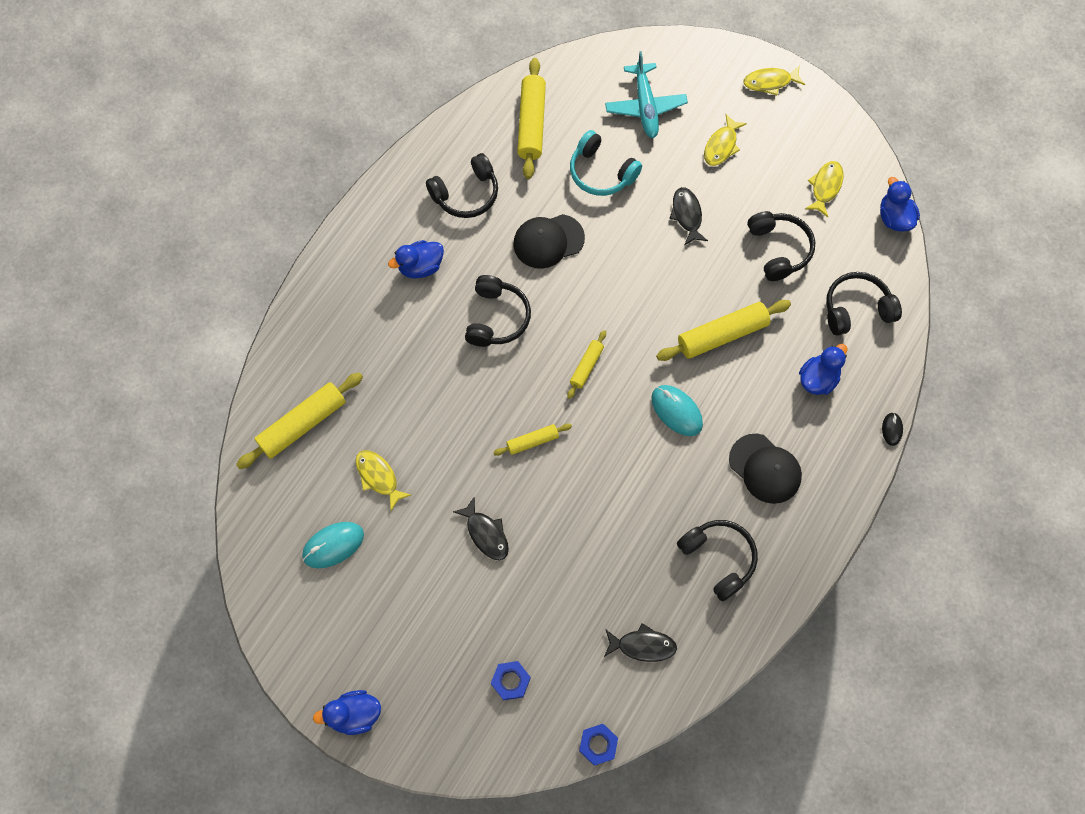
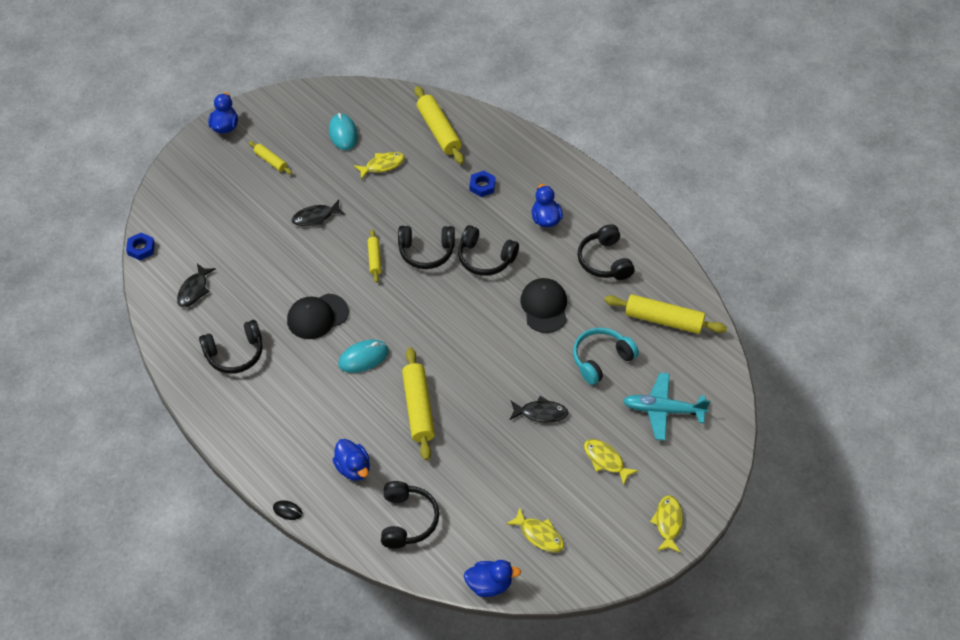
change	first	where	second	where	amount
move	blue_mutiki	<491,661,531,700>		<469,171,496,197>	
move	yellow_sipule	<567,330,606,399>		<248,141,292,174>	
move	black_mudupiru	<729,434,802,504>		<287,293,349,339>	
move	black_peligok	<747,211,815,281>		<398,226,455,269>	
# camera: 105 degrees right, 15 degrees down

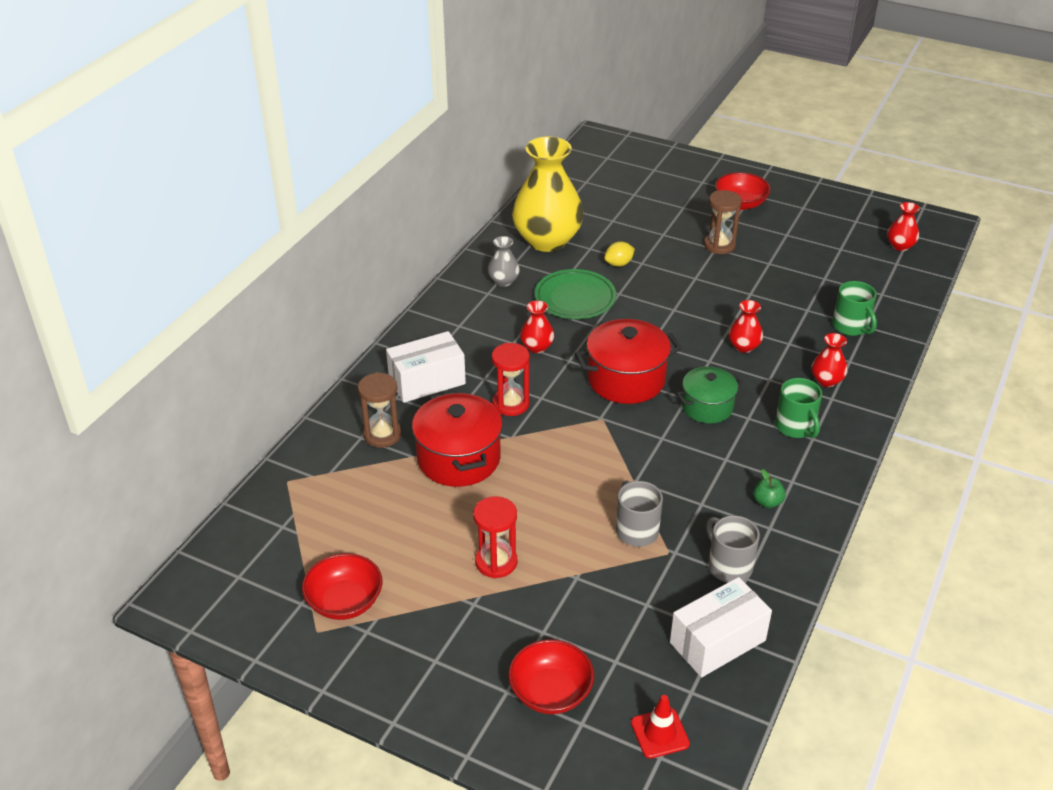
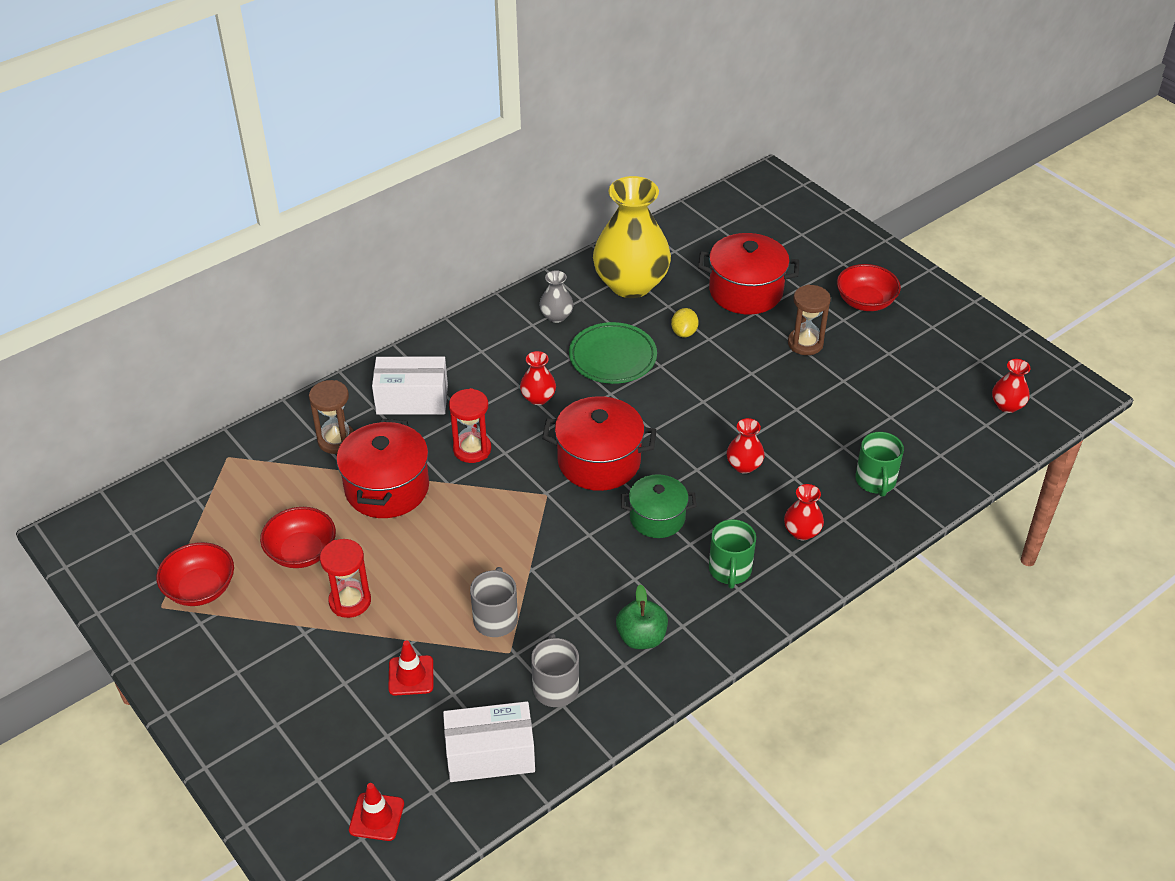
change	first	where	second	where	amount
move	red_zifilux	<508,639,594,714>		<260,507,336,568>	
rotate	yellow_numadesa	<604,241,635,267>		<671,308,699,337>	75 degrees counterclockwise
resize	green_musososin	<753,469,786,508>		<616,584,668,649>	x1.53
insert			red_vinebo	<388,640,433,696>	
insert			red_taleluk	<698,233,799,314>	
# camera: 25 degrees right, 5 degrees up

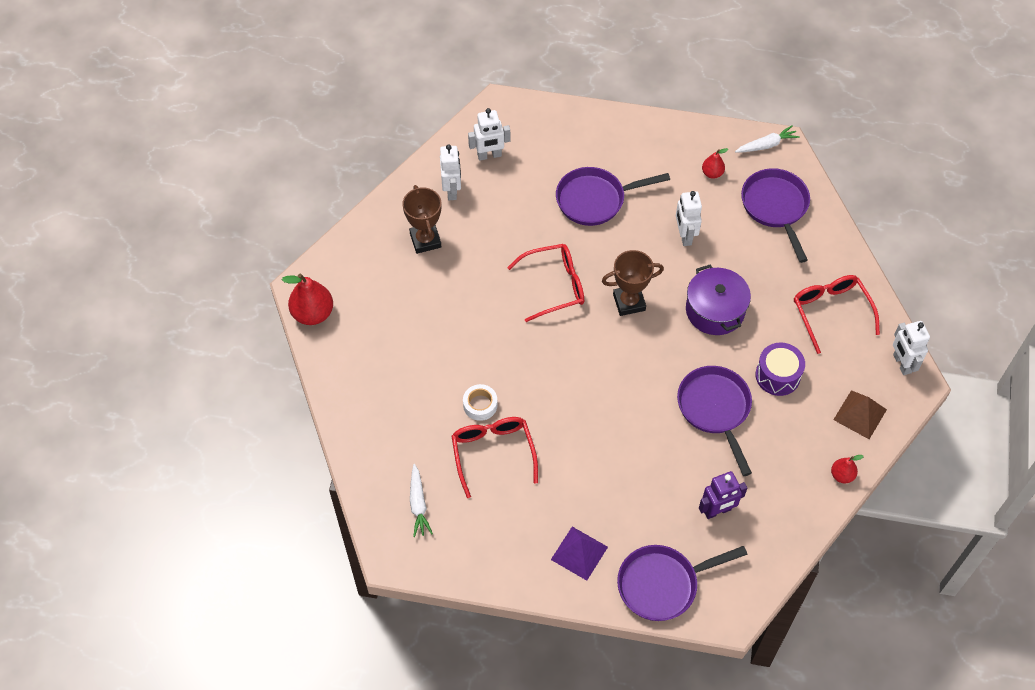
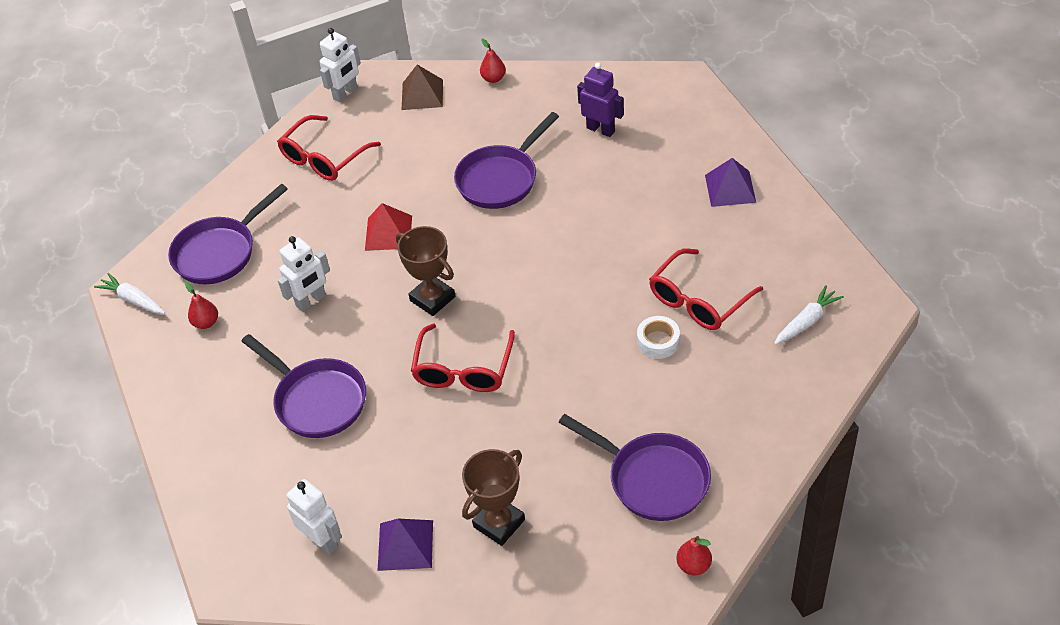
change	first	where	second	where	amount
resize	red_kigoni	<282,274,333,325>		<676,536,712,575>	x0.55
replace	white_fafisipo	<440,144,461,200>	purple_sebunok	<378,519,433,571>	
rotate	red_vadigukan	<507,244,584,322>		<411,323,515,392>	120 degrees counterclockwise
move	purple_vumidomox	<617,545,747,621>		<558,414,711,521>	
replace	purple_taleluk	<686,265,751,335>	red_sebunok	<365,203,412,251>	
delete	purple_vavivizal	<755,342,805,396>			
# camera: 120 degrees left, 10 degrees down

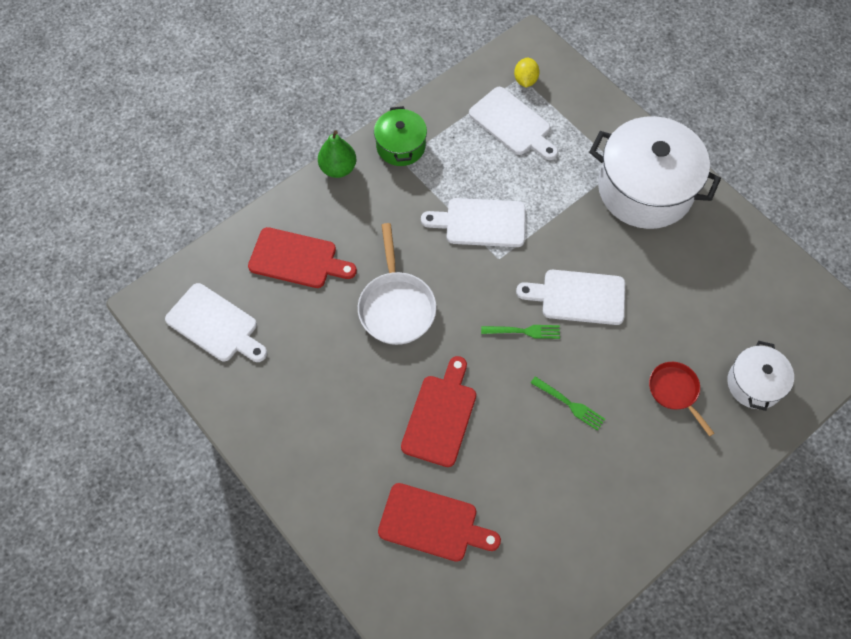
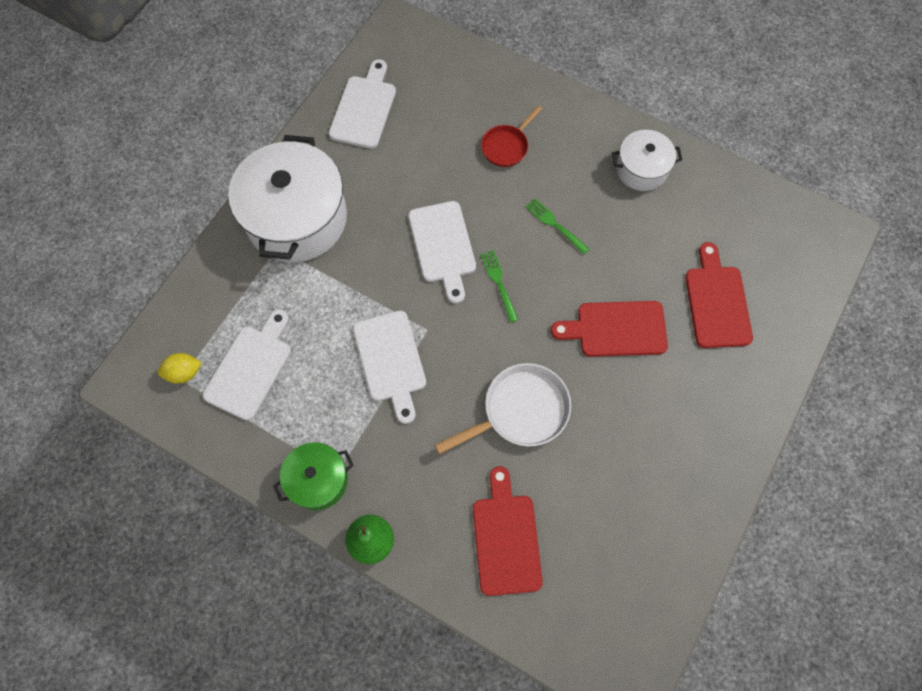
change	first	where	second	where	amount
move	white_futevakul	<165,283,267,362>		<329,59,396,149>	
rotate	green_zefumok	<531,376,605,431>		<525,198,589,254>	60 degrees counterclockwise
move	white_taleluk	<727,341,794,411>		<612,130,682,191>	
# camera: 110 degrees left, 5 degrees up

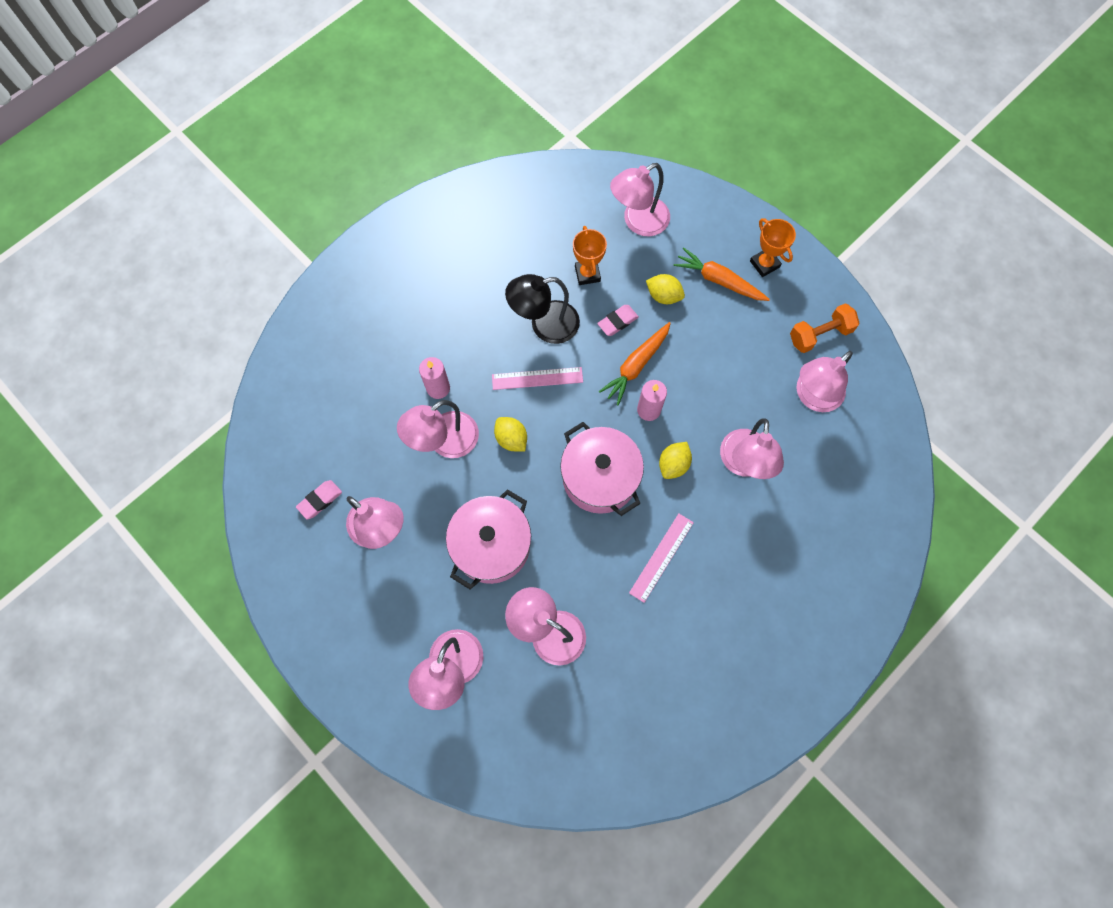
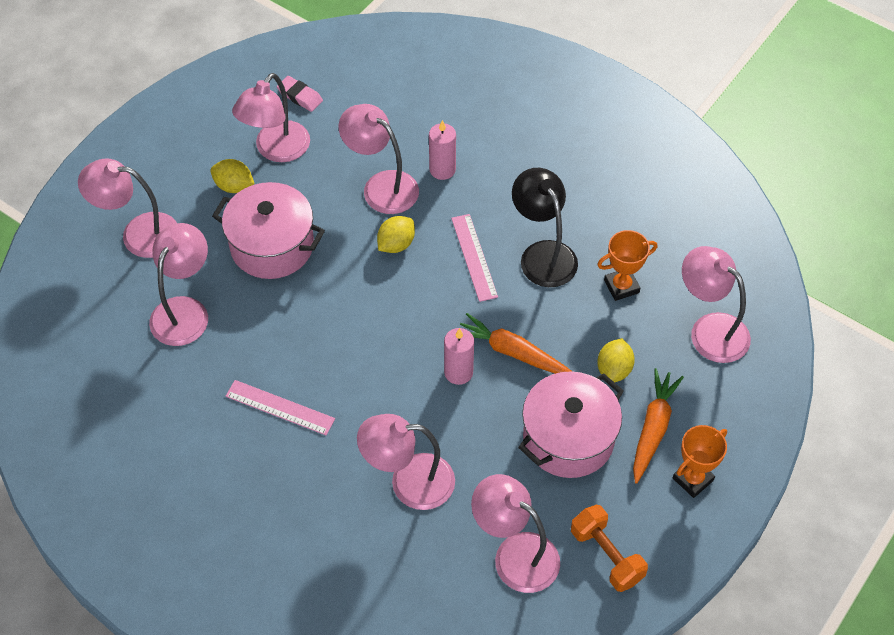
change	first	where	second	where	amount
move	pink_taleluk	<560,422,644,516>		<518,371,624,478>	
delete	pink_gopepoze	<597,305,639,336>			
move	yellow_numadesa	<659,442,692,479>		<210,159,255,193>	
# camera: 80 degrees right, 15 degrees down

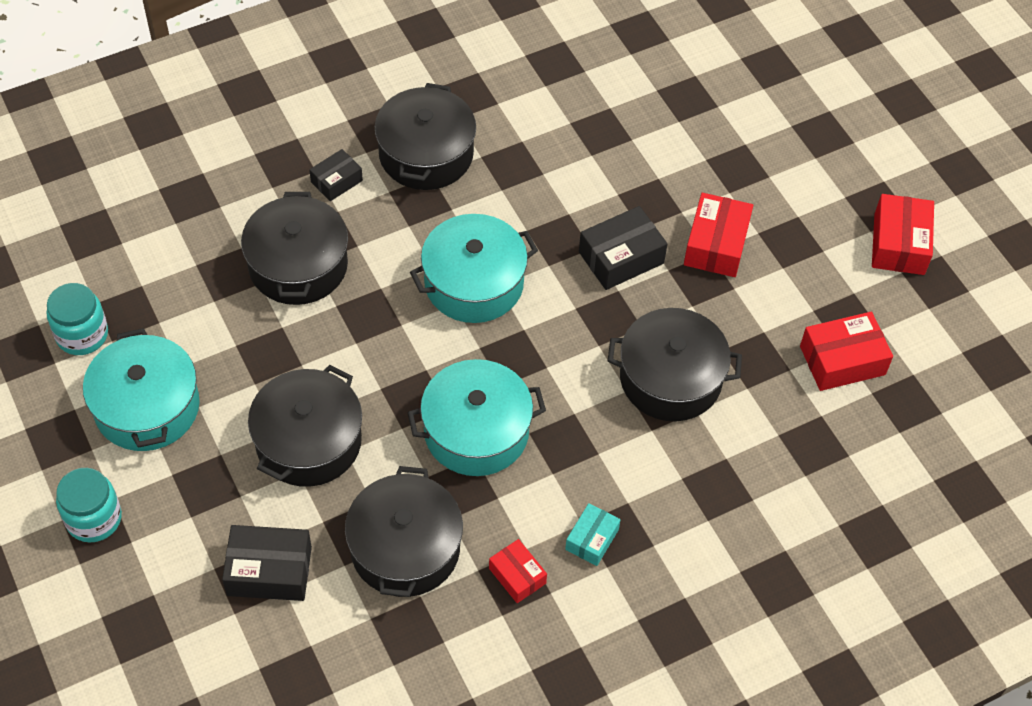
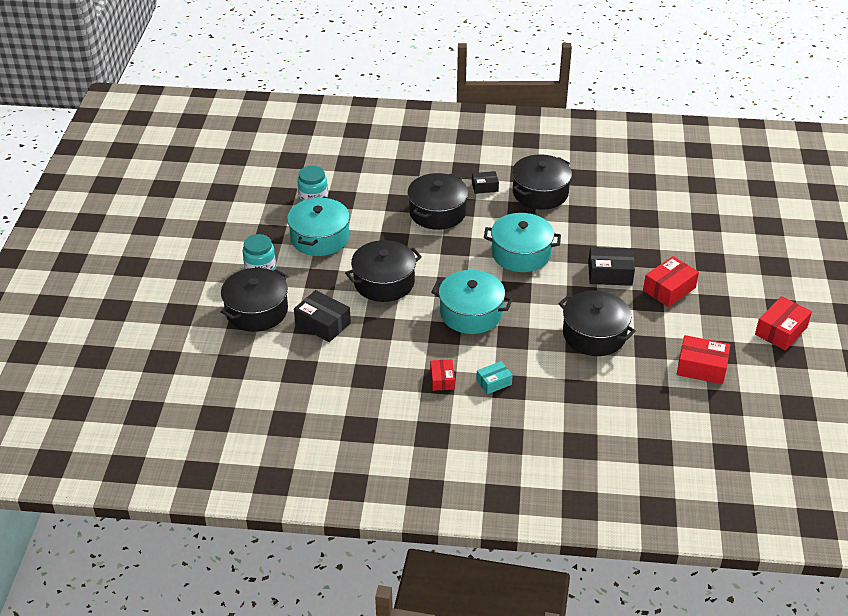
change	first	where	second	where	amount
move	black_taleluk	<345,466,463,597>		<220,268,288,332>	
# camera: 35 degrees right, 15 degrees down

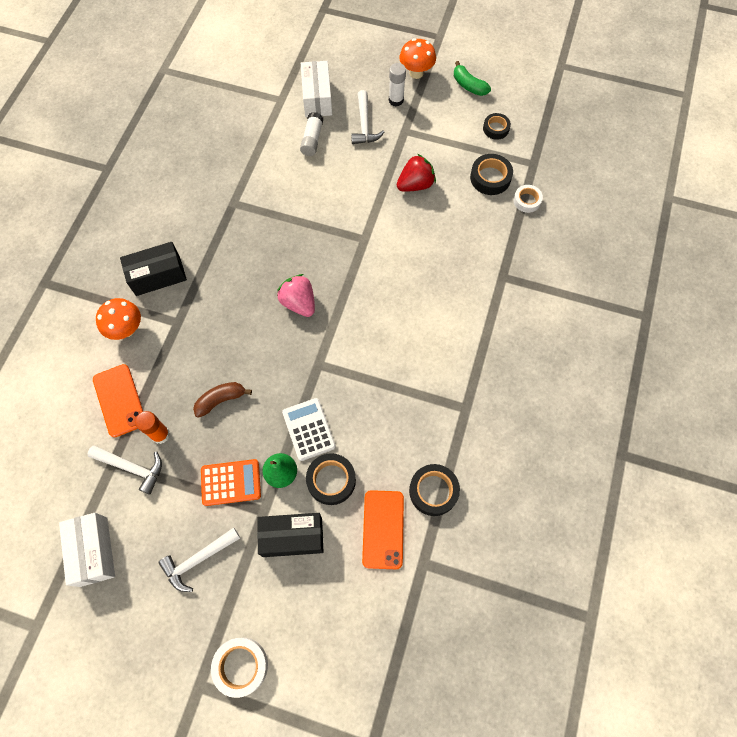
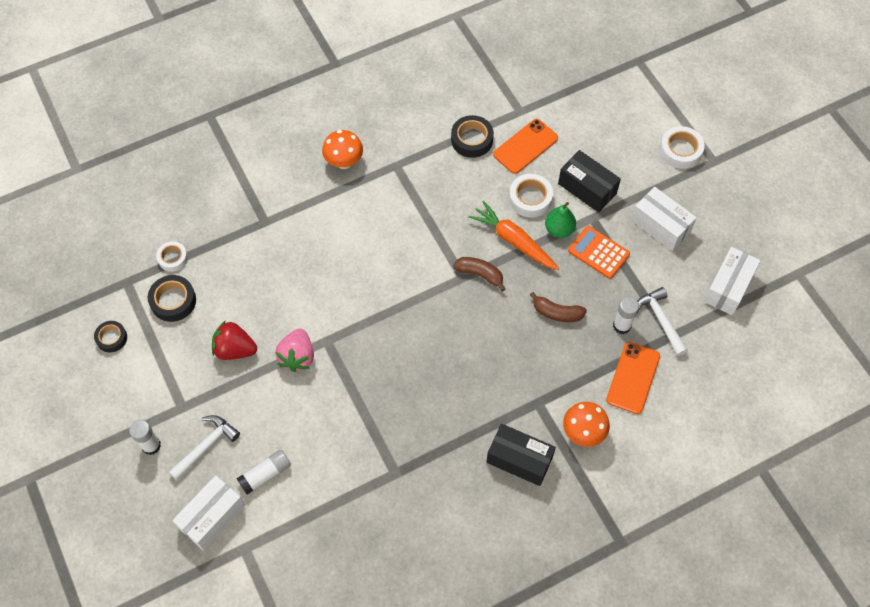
change	first	where	second	where	amount
recolor	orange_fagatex	<135,411,170,444>	white_fagatex	<613,297,639,334>	
replace	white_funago	<158,528,240,592>	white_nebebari	<631,187,697,251>	
move	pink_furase	<277,274,315,317>		<275,328,314,372>	
replace	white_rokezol	<282,398,336,461>	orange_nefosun	<468,201,560,270>	
recolor	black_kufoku	<306,453,356,505>	white_kufoku	<509,174,553,218>	
move	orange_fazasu	<399,38,436,79>		<322,130,363,169>	
delete	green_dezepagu	<454,61,491,96>			
insert			brown_dezepagu	<453,257,505,291>	
# camera: 135 degrees left, 5 degrees down

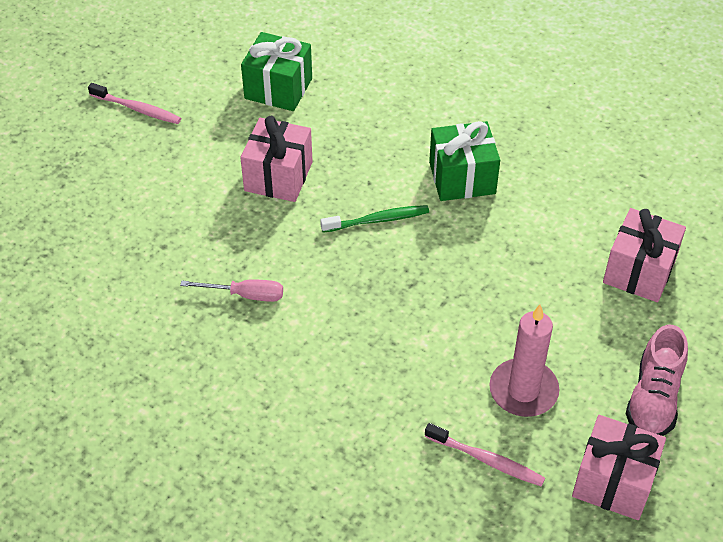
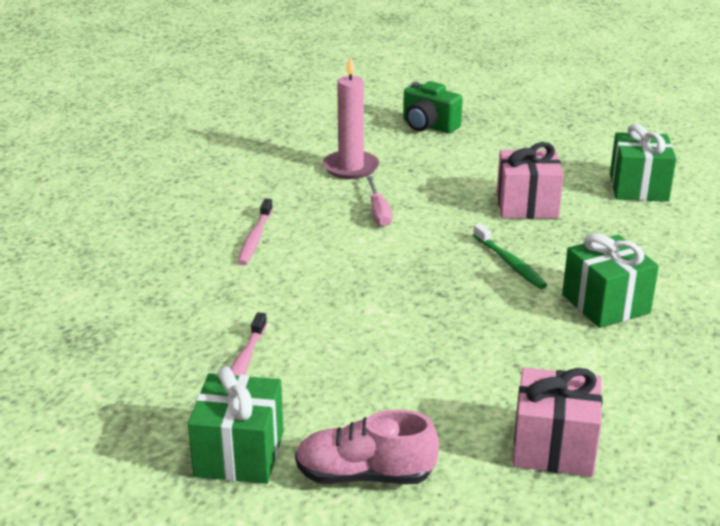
change	first	where	second	where	amount
move	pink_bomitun	<88,83,181,124>		<238,198,273,265>	
move	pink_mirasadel	<489,305,559,417>		<323,55,379,179>	
recolor	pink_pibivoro	<572,415,666,520>	green_pibivoro	<188,366,284,484>	
insert			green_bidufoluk	<403,81,463,133>	
# camera: 75 degrees right, 20 degrees down

